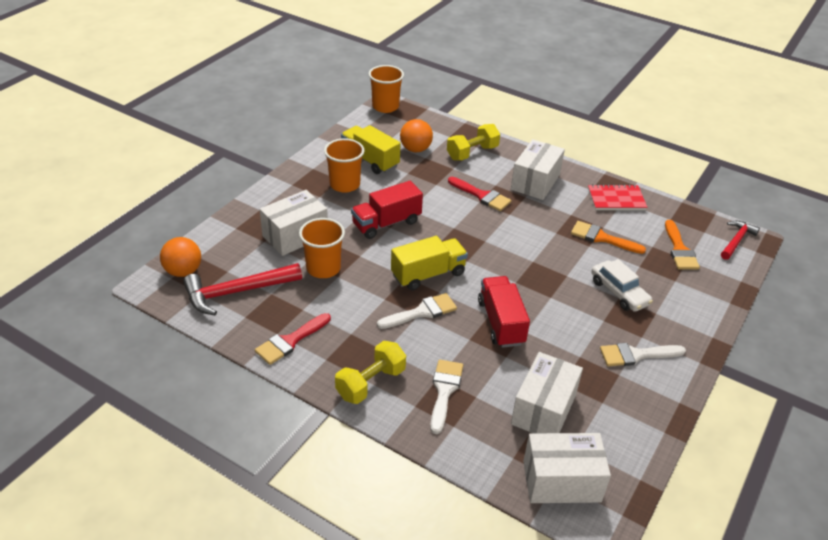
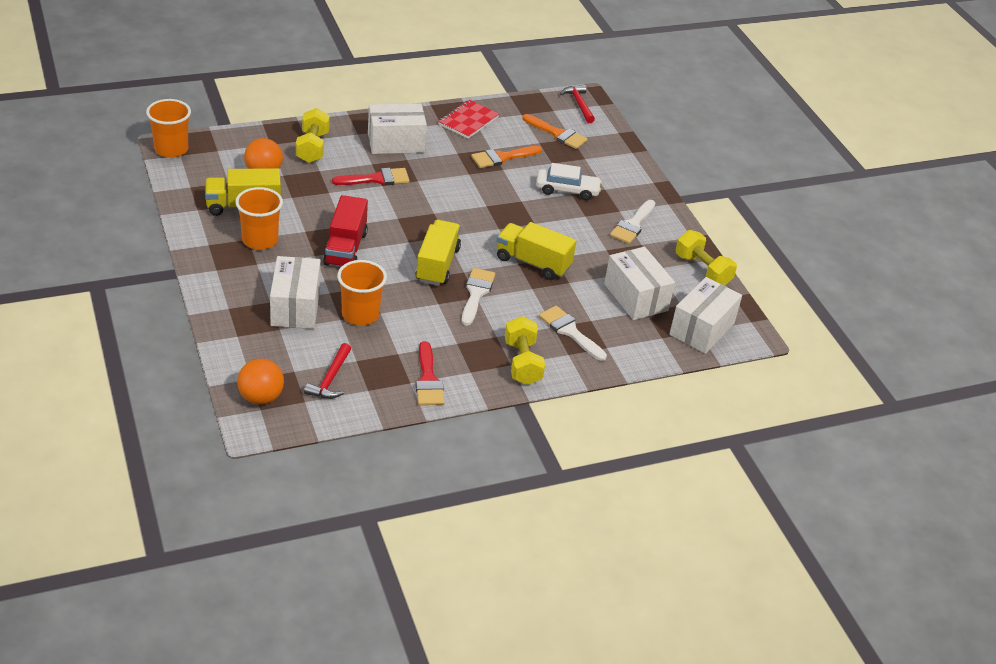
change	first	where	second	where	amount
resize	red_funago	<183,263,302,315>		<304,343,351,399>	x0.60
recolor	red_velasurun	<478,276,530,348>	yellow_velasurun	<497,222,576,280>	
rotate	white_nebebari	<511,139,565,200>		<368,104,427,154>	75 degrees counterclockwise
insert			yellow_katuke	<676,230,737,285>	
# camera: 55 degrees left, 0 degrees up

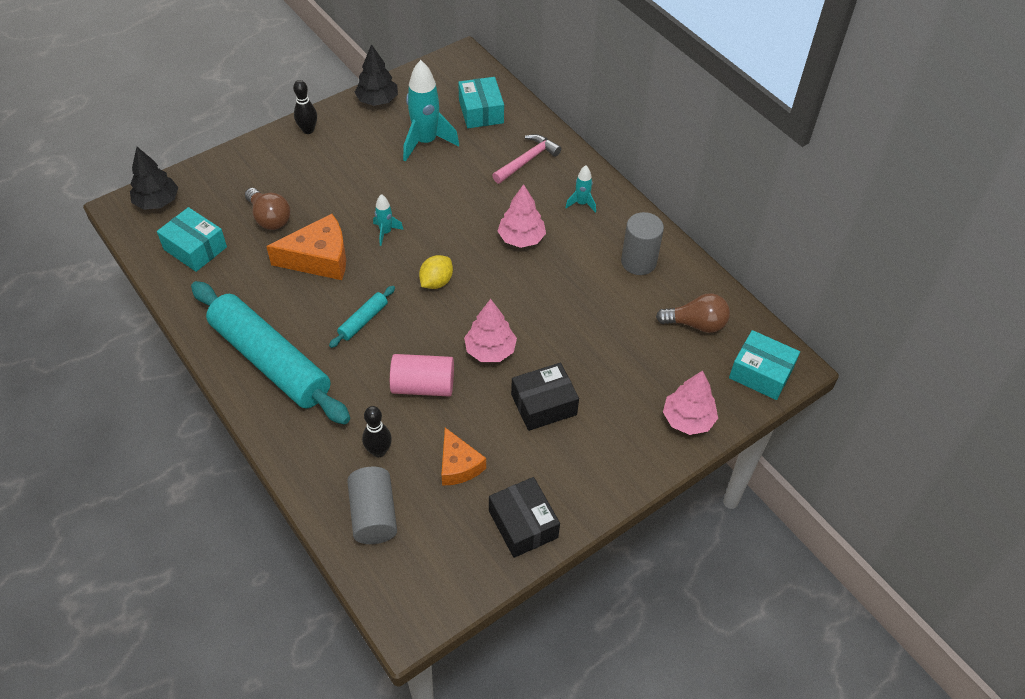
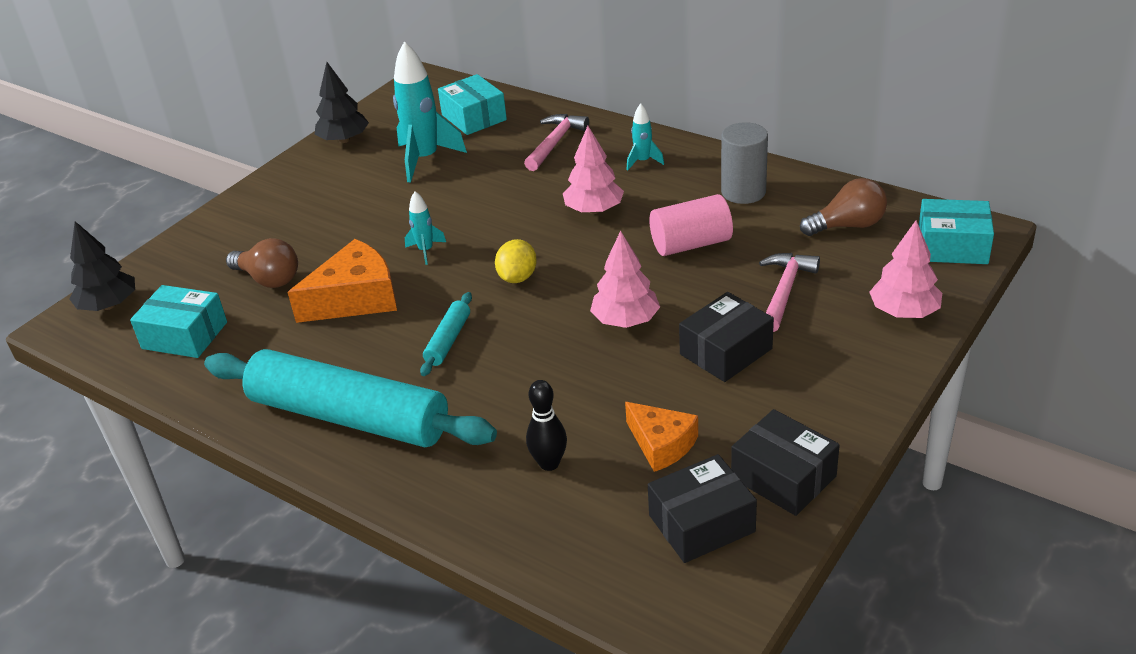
change	first	where	second	where	amount
delete	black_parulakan	<293,80,317,134>			
delete	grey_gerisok	<347,467,397,544>			
move	pink_gerisok	<390,354,454,397>		<649,194,733,256>	
insert			black_nebebari	<648,454,757,563>	
insert			pink_funago	<759,253,820,332>	
# camera: 15 degrees left, 15 degrees down

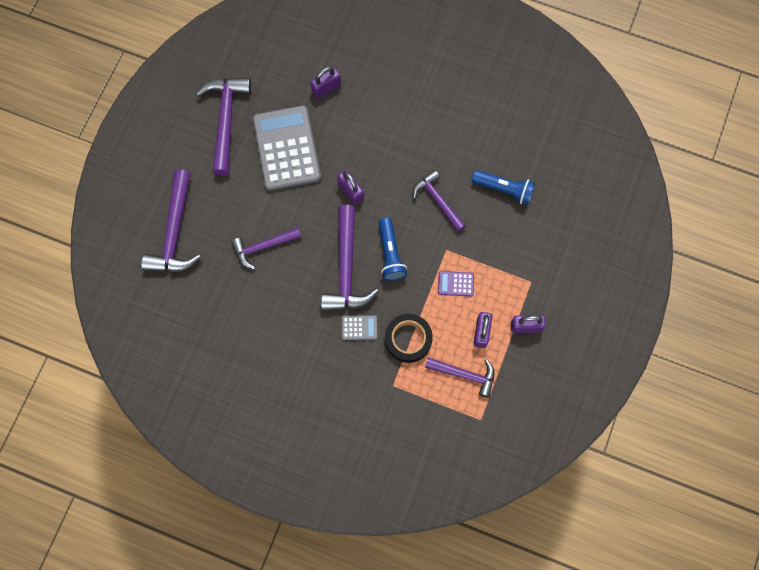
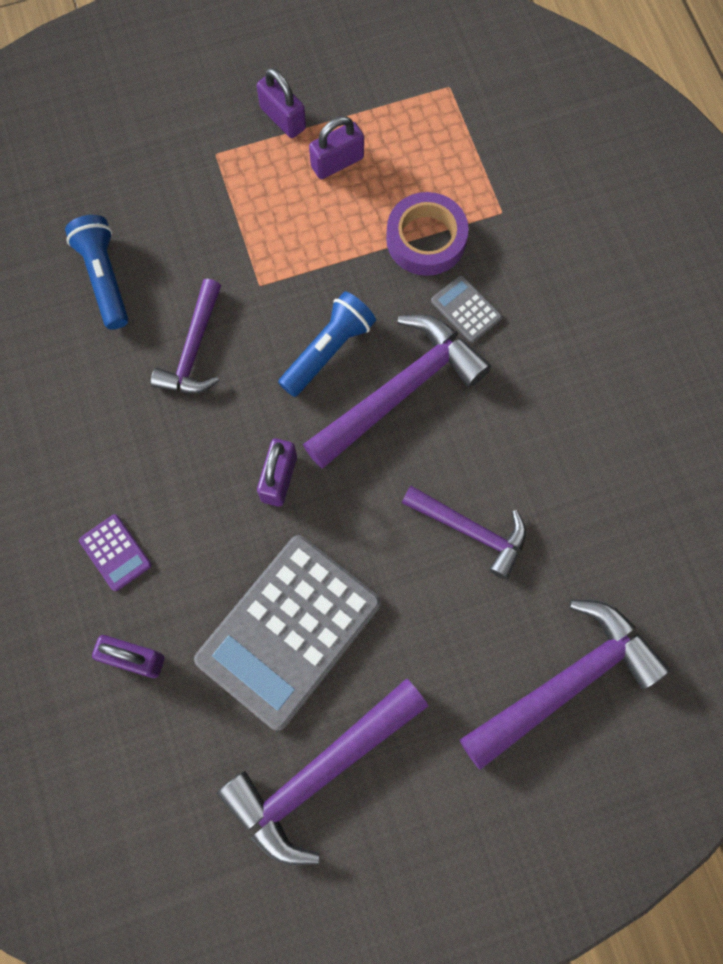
change	first	where	second	where	amount
recolor	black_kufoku	<385,314,433,363>	purple_kufoku	<386,192,469,276>	
delete	purple_funago	<425,357,495,398>			
move	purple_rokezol	<438,271,474,297>		<79,514,152,591>	
# camera: 130 degrees left, 0 degrees up

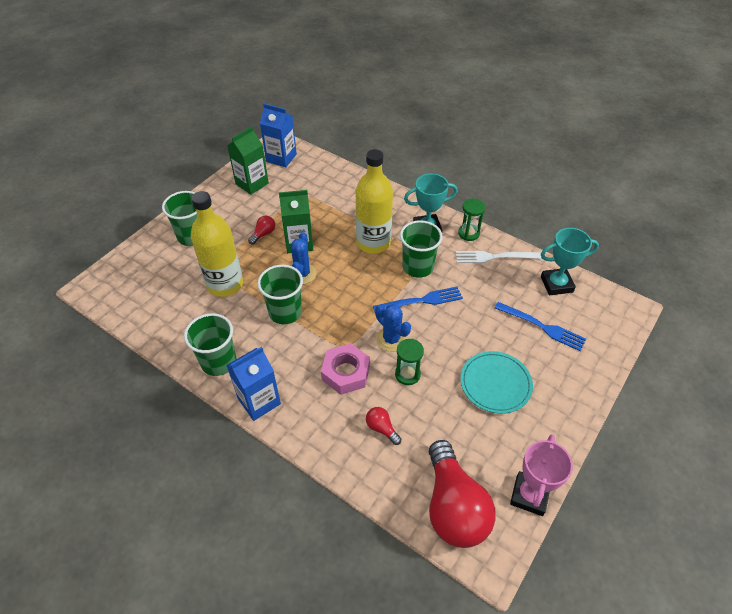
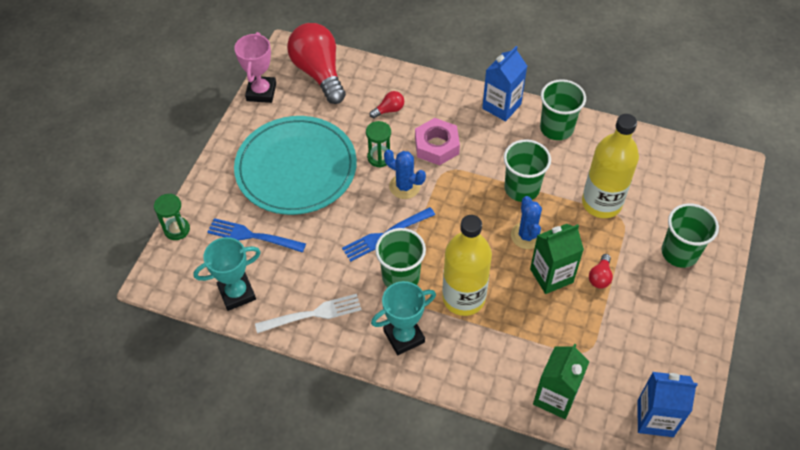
change	first	where	second	where	amount
move	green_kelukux	<227,126,269,195>		<533,343,589,419>	
rotate	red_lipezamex	<366,407,401,445>		<369,91,404,118>	60 degrees counterclockwise
move	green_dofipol	<458,199,485,241>		<154,194,190,240>	
resize	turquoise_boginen	<461,351,533,414>		<234,116,357,215>	x1.78
# camera: 165 degrees right, 5 degrees up

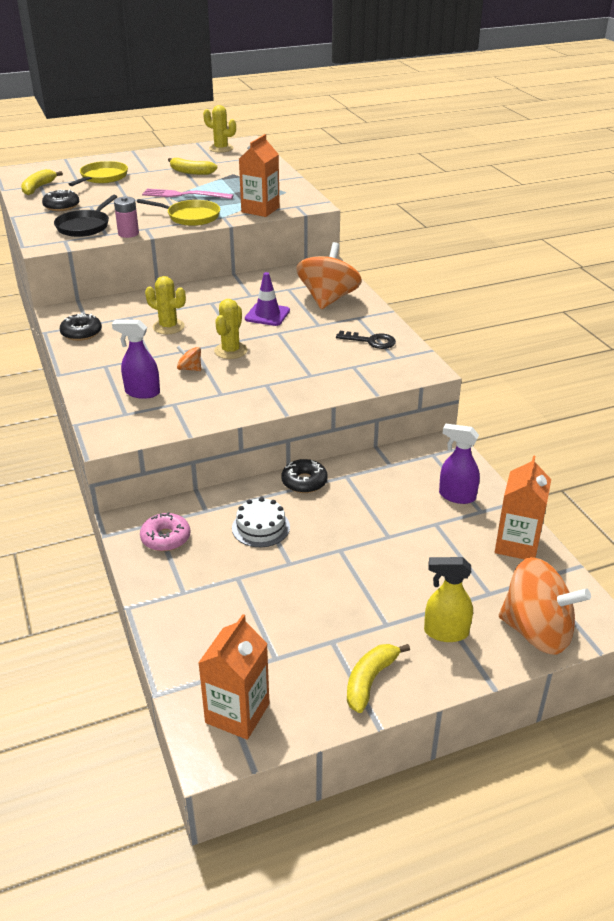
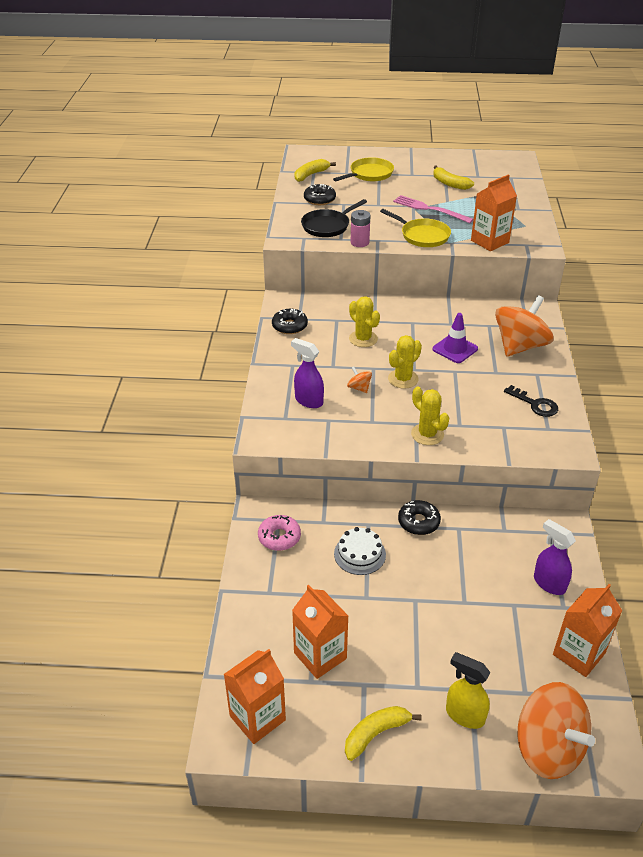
change	first	where	second	where	amount
move	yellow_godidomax	<203,105,236,153>		<411,387,450,445>	
insert			orange_kelukux	<292,585,348,679>	
# camera: 25 degrees right, 5 degrees up

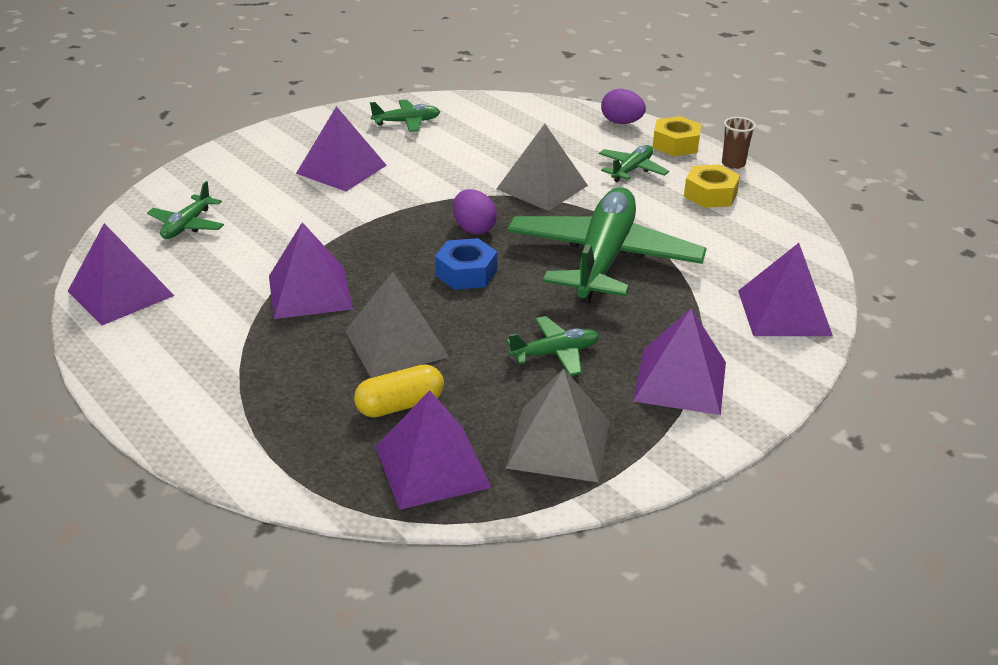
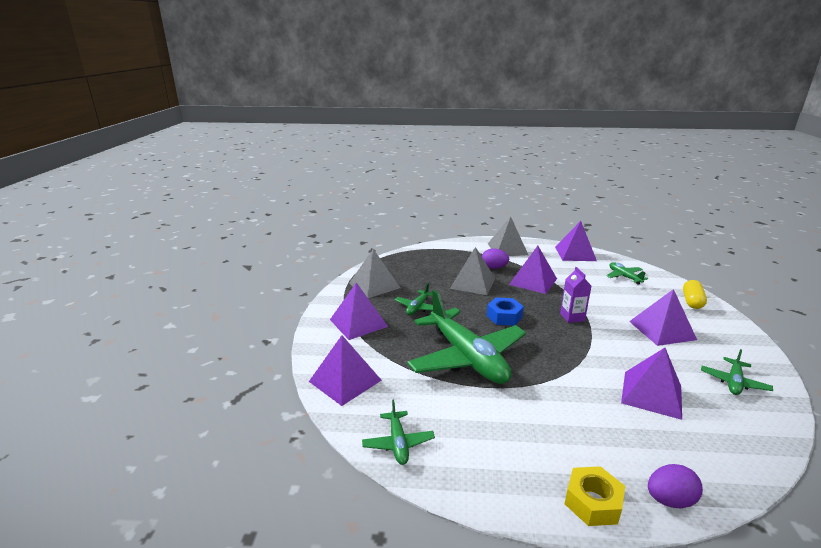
change	first	where	second	where	amount
move	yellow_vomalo	<354,364,444,417>		<683,280,707,309>	
move	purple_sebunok	<375,390,492,510>		<621,348,682,420>	
move	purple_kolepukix	<453,189,497,235>		<482,248,509,269>	
move	grey_sebunok	<497,124,588,211>		<488,217,528,256>	
move	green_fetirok	<599,145,669,182>		<362,400,435,465>	
delete	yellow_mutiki	<684,164,740,208>			
delete	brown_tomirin	<722,117,756,169>			
insert			purple_kelukux	<560,267,591,323>	
# camera: 135 degrees right, 10 degrees down

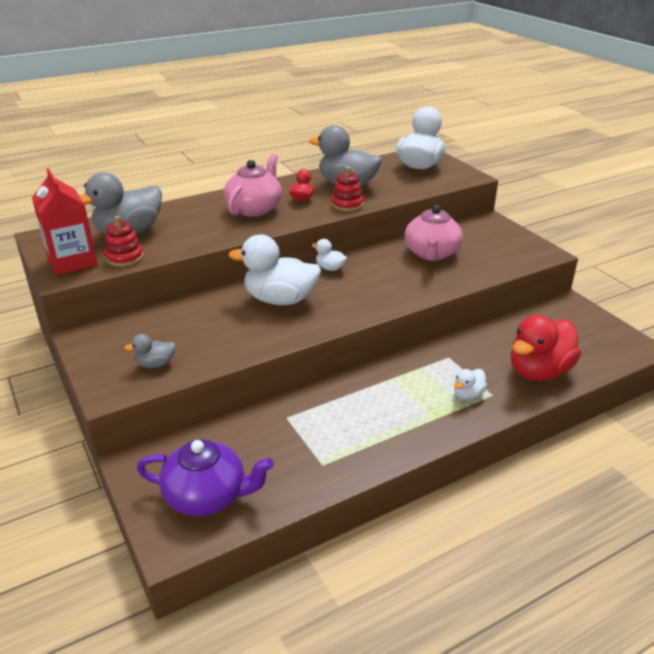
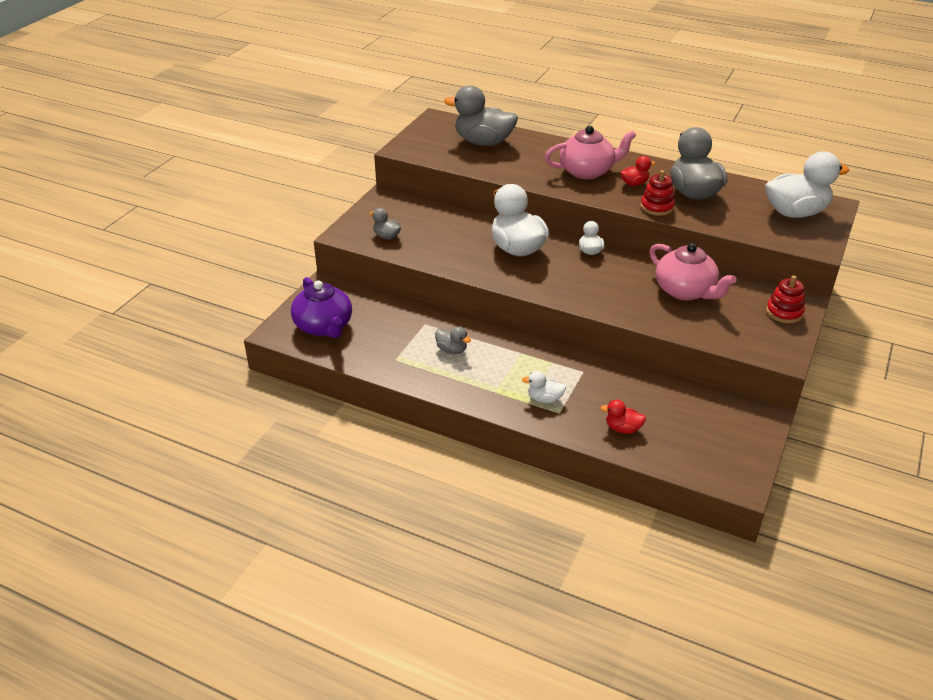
change	first	where	second	where	amount
delete	red_kelukux	<32,168,98,276>			
move	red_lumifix	<104,216,143,267>		<766,275,805,323>	
rotate	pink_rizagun	<405,205,463,261>		<649,243,736,301>	105 degrees counterclockwise
resize	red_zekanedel	<511,315,581,381>		<600,400,646,434>	x0.47
insert			grey_zekanedel	<435,327,471,354>	
# camera: 55 degrees right, 5 degrees up

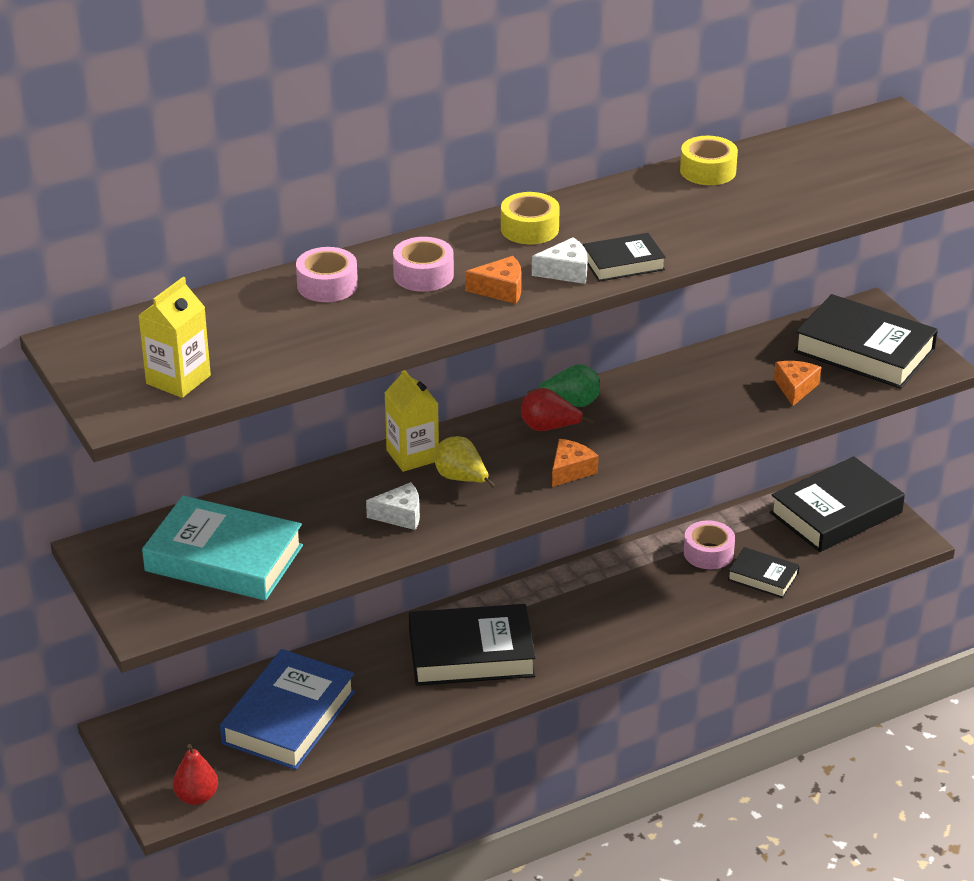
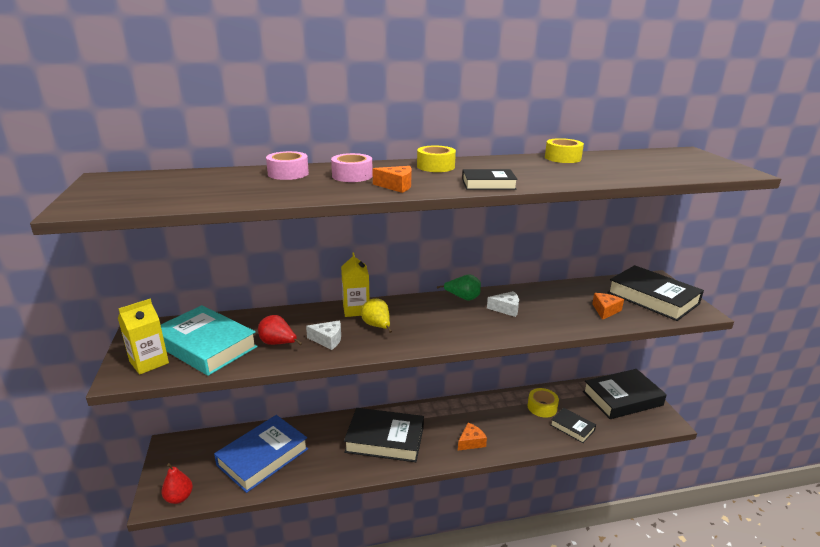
change	first	where	second	where	amount
move	yellow_kelukux	<138,277,211,398>		<118,299,169,375>	
move	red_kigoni	<521,388,594,431>		<258,315,302,345>	
move	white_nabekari	<532,237,588,284>		<487,291,519,317>	
move	orange_nabekari	<552,439,599,487>		<458,423,487,451>	
recolor	pink_kufoku	<684,520,735,569>	yellow_kufoku	<528,388,559,418>	
# camera: 15 degrees right, 10 degrees down

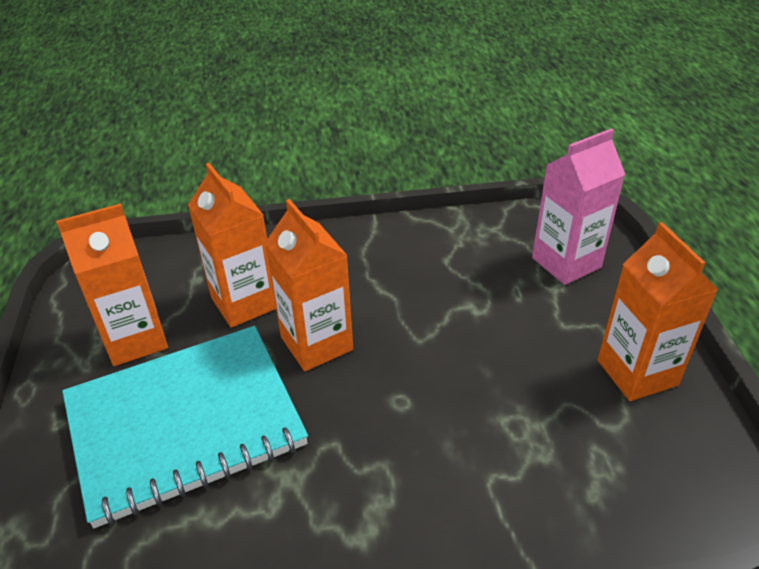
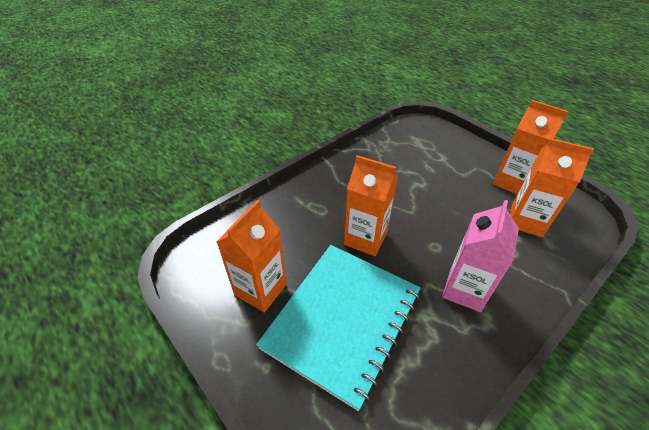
change	first	where	second	where	amount
move	orange_kelukux	<188,163,276,328>		<510,138,594,237>	
move	pink_kelukux	<532,128,625,285>		<442,200,519,312>	
# camera: 35 degrees left, 5 degrees up

